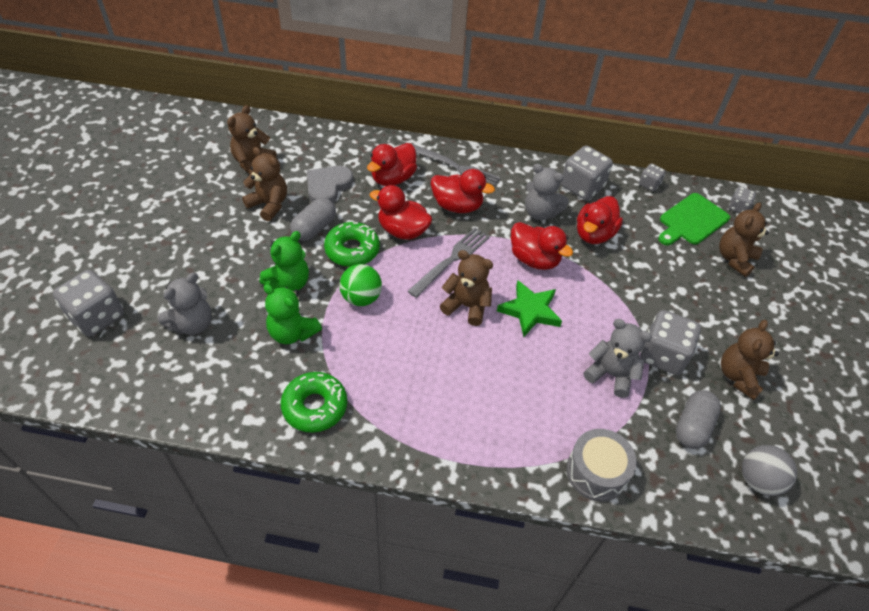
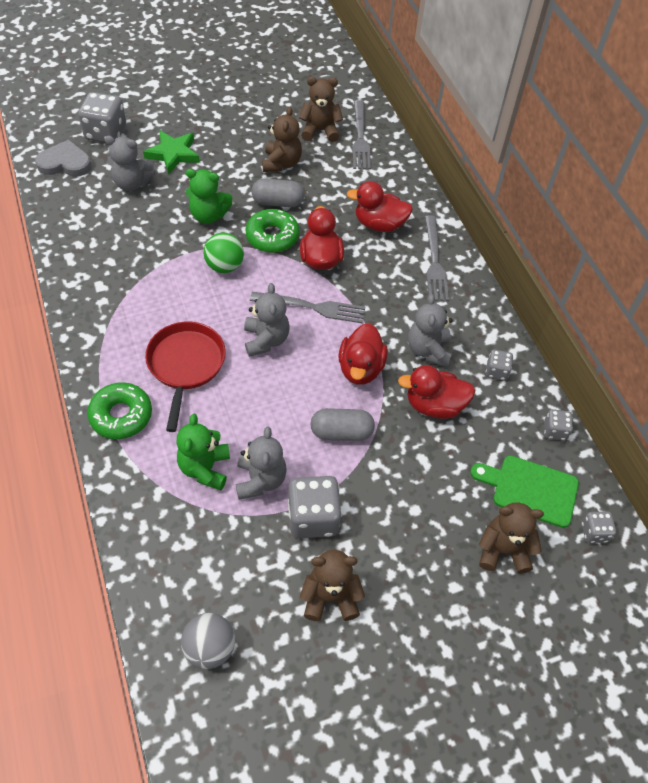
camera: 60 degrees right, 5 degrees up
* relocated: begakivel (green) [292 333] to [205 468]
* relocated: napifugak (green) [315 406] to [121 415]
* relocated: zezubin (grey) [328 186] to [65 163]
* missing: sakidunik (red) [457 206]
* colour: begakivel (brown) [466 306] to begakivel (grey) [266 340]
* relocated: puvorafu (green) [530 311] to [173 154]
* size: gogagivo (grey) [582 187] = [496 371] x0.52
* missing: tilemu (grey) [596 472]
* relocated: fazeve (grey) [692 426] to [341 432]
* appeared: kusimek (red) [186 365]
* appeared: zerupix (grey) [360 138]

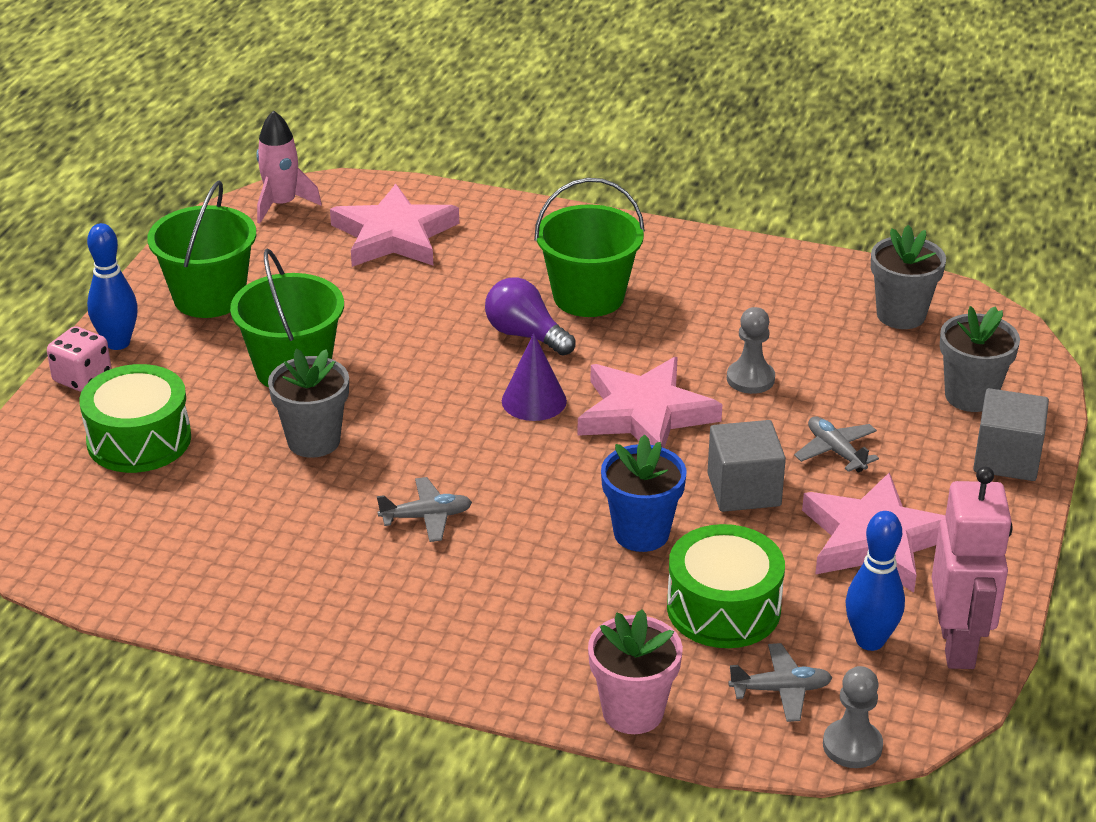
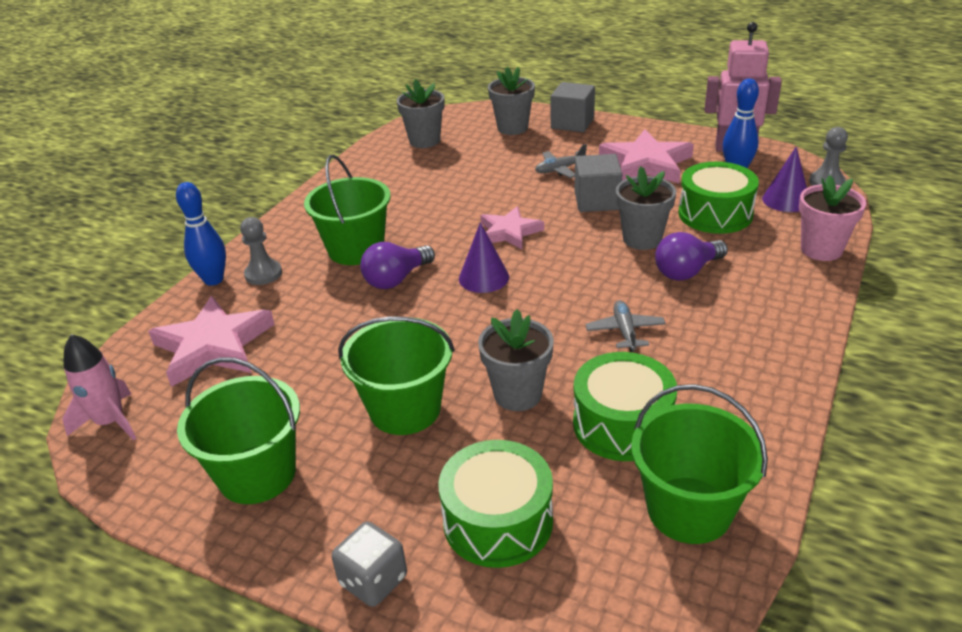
camera: 80 degrees left, 0 degrees up
* colour: gogagivo (pink) [82 378] to gogagivo (grey) [373 580]
* relocated: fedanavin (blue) [118 343] to [213 280]
* size: puvorafu (pink) [645 414] = [509 232] x0.63
* colour: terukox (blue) [641 533] to terukox (grey) [642 239]
* relocated: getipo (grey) [750 379] to [263 274]
* exchanged: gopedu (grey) [781 690] to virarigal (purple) [786 200]
* appeared: tilemu (green) [622 424]
* appeared: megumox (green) [689 510]
* appeared: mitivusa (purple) [687 271]

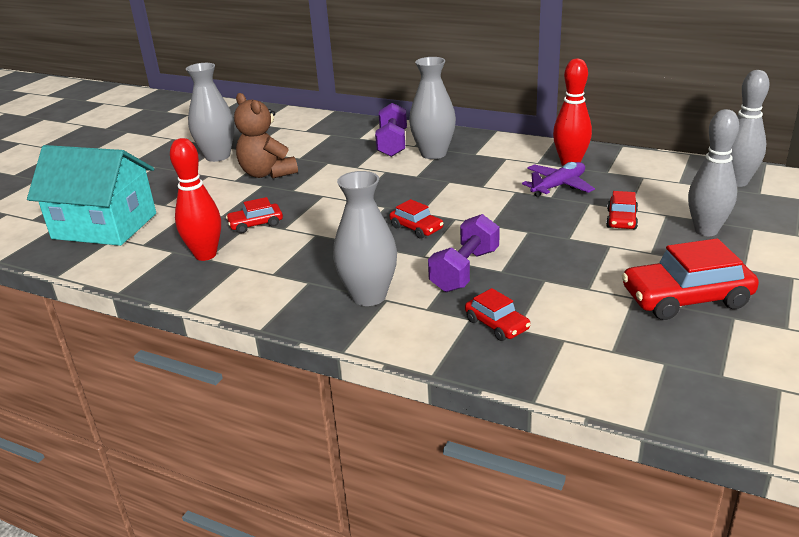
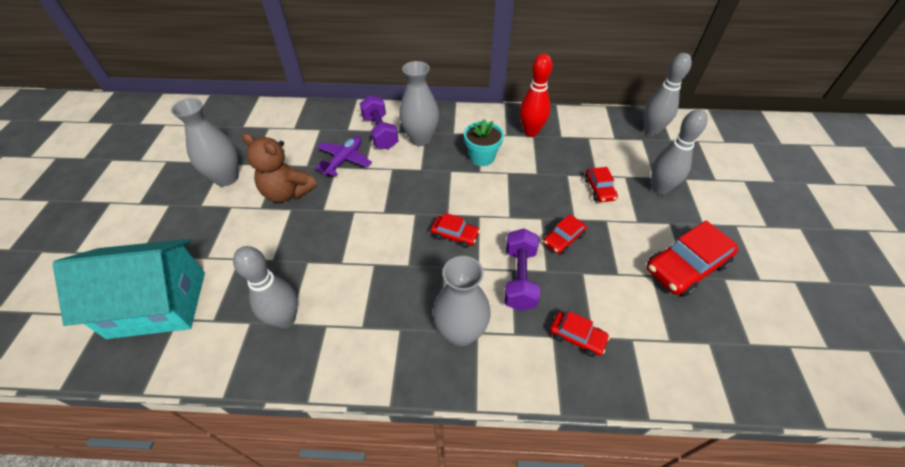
camera: 25 degrees left, 20 degrees up
* colour: fedanavin (red) [205 255] to fedanavin (grey) [285 319]
* relocated: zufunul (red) [256 224] to [563 239]
* relocated: gopedu (purple) [558 186] to [344 160]
* appeared: terukox (turquoise) [482 157]

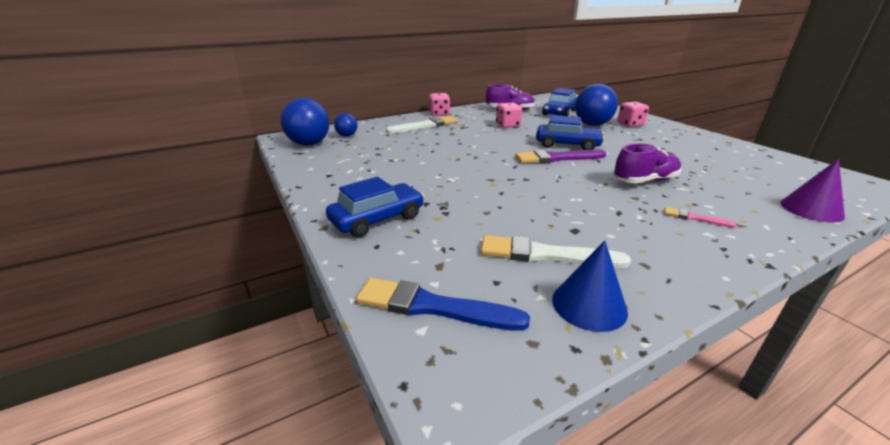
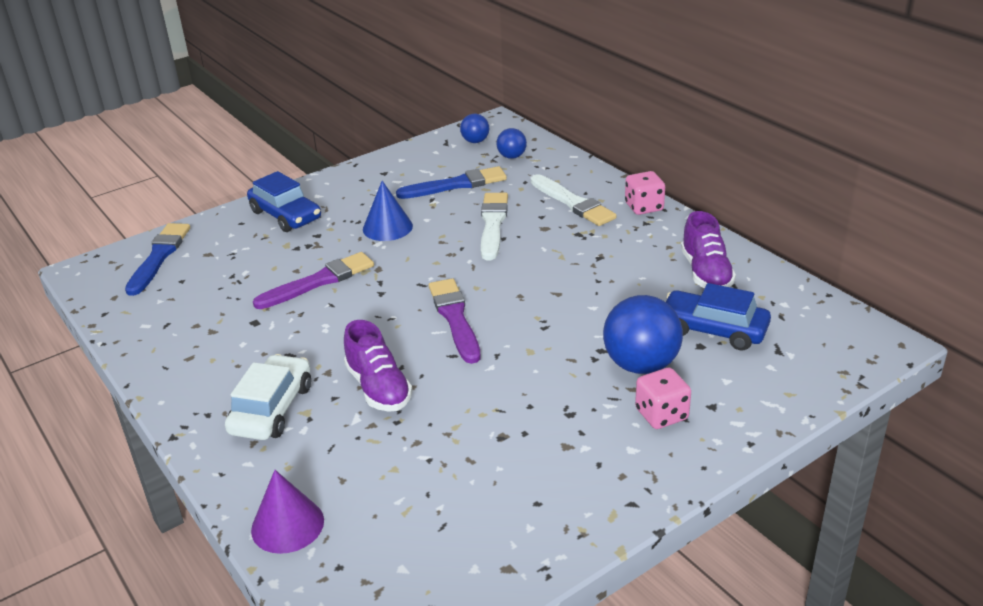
camera: 85 degrees right, 5 degrees up
* size: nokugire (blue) [309 144] = [475 141] x0.53
* relocated: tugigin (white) [545 255] to [493 224]
* missing: gogagivo (pink) [507 125]
* missing: zufunul (blue) [567 145]
* relocated: virarigal (blue) [589 305] to [387 227]
* exchanged: tugigin (pink) [694 218] to zufunul (white) [272 409]
* appeared: tugigin (purple) [319 281]
* appeared: tugigin (blue) [456 185]

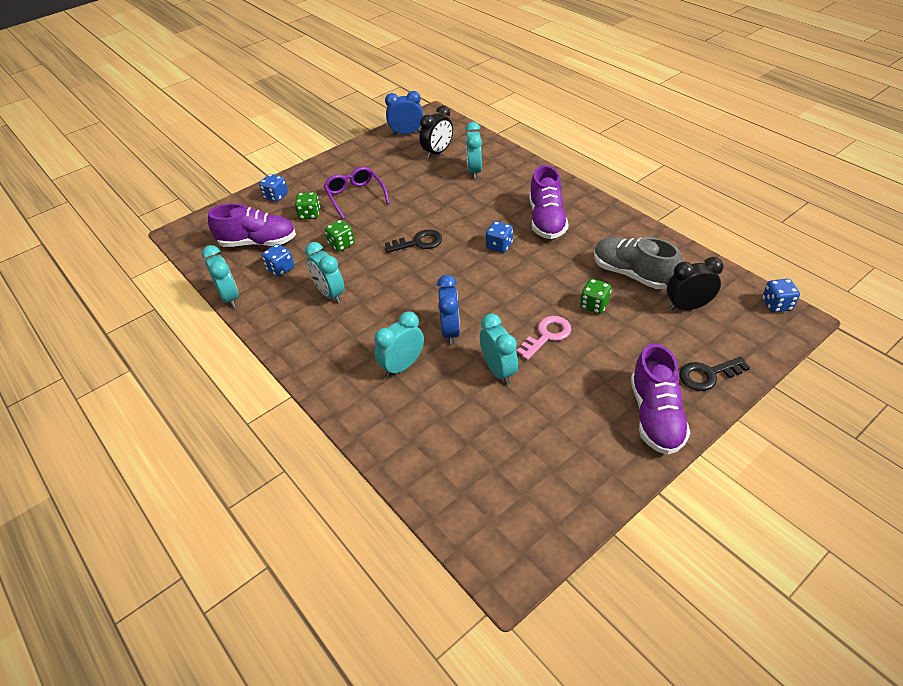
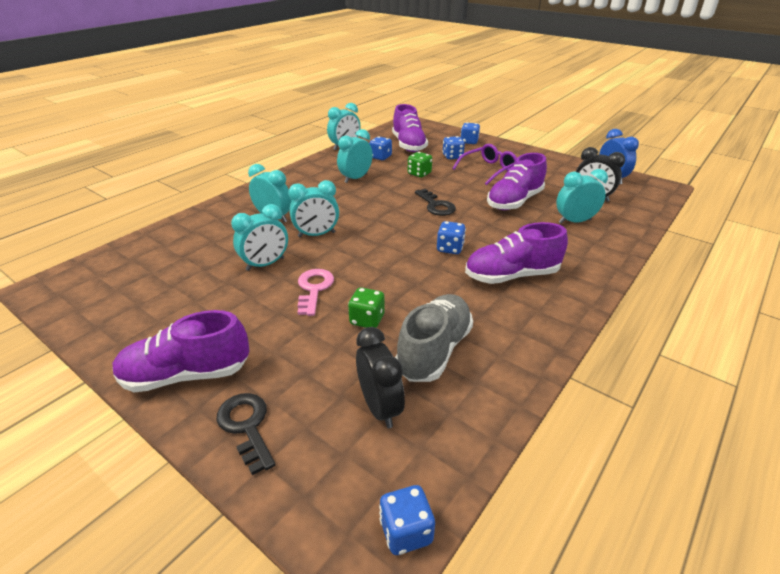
camera: 75 degrees right, 10 degrees down
* colour: gogagivo (green) [309 214] to gogagivo (blue) [452 156]
* colour: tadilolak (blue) [450 331] to tadilolak (turquoise) [316 234]
* spun: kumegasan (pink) [547 336] = [314 289] 120 degrees counterclockwise
* appeared: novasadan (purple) [514 201]

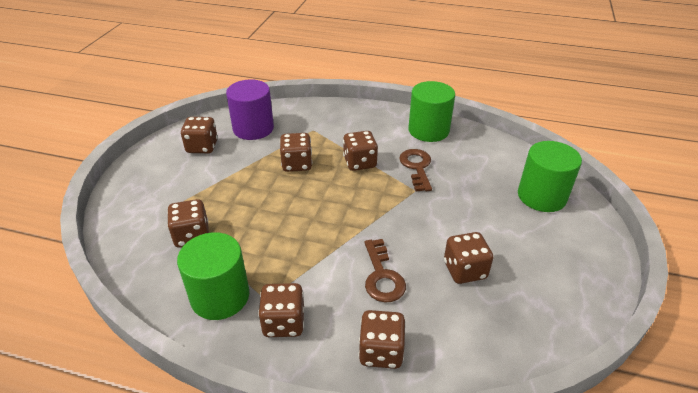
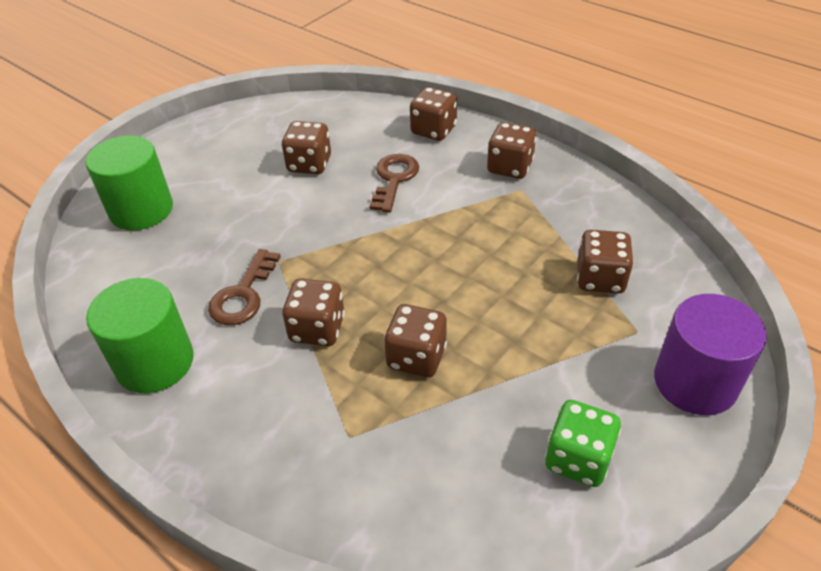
camera: 155 degrees left, 5 degrees up
* missing: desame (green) [220 296]
* colour: gogagivo (brown) [202 147] to gogagivo (green) [578 459]
* relocated: desame (purple) [253 128] to [695 382]

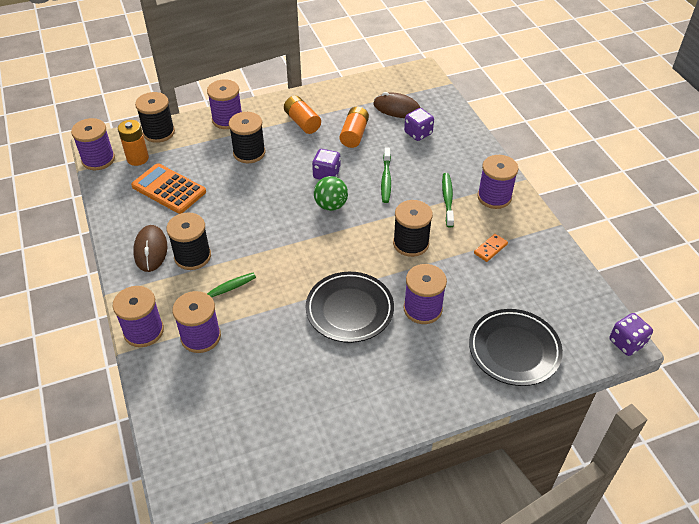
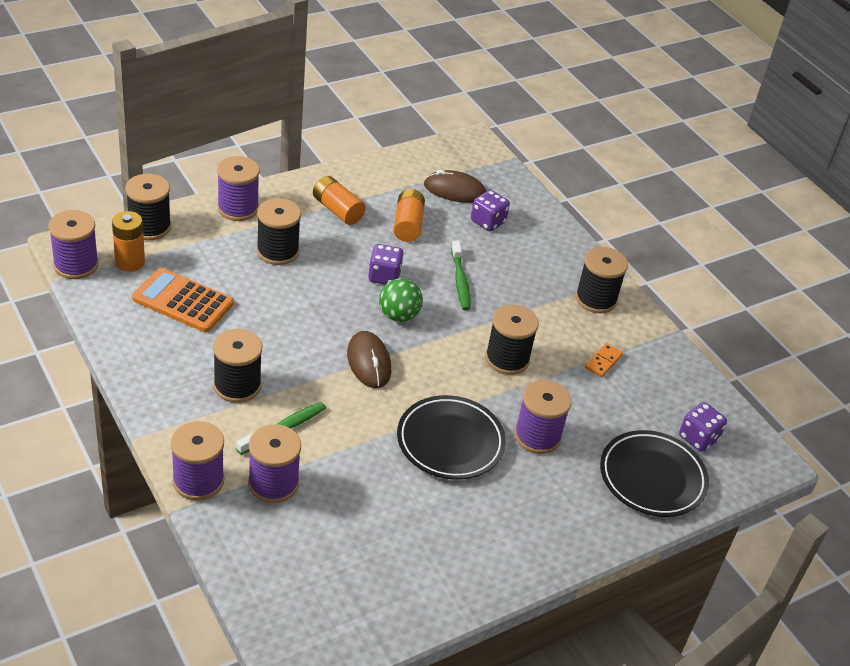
camera: 15 degrees left, 5 degrees down
* relocated: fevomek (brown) [151 250] to [369 362]
* missing: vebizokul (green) [447 199]
* colour: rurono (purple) [494 197] to rurono (black) [596 299]
* relocated: gogagivo (purple) [626 343] to [698 438]

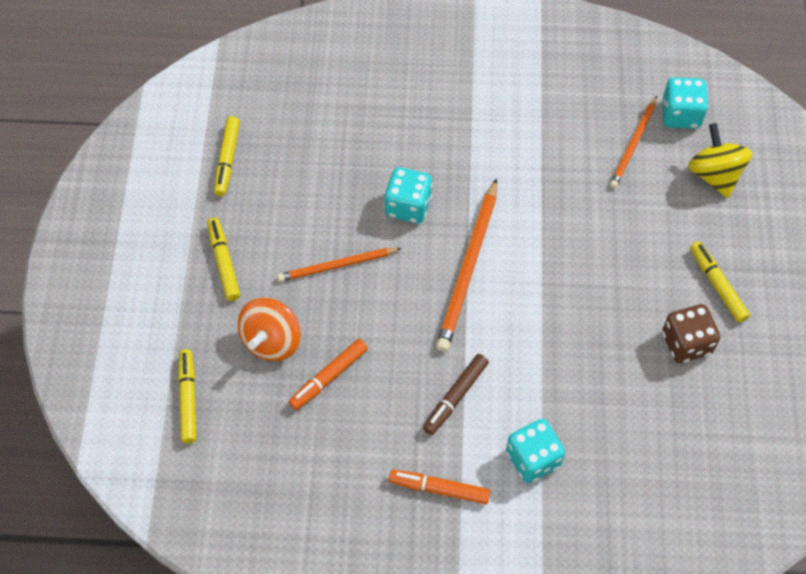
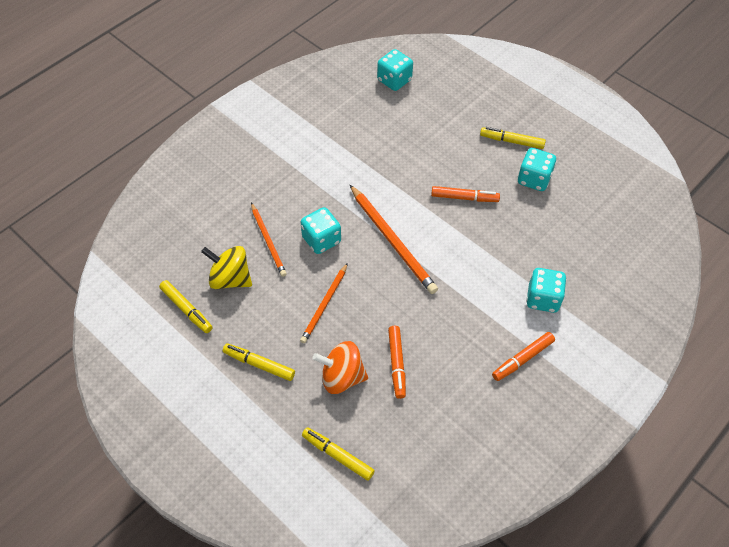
camera: 50 degrees left, 5 degrees down
* spun: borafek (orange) [271 341] = [342 377] 120 degrees clockwise
* missing: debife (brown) [455 397]
* relocated: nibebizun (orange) [633 144] to [268 241]
* colour: gogagivo (brown) [686 343] to gogagivo (turquoise) [534 179]
* relocated: borafek (yellow) [714 175] to [230 279]
* appeared: debife (orange) [464 198]

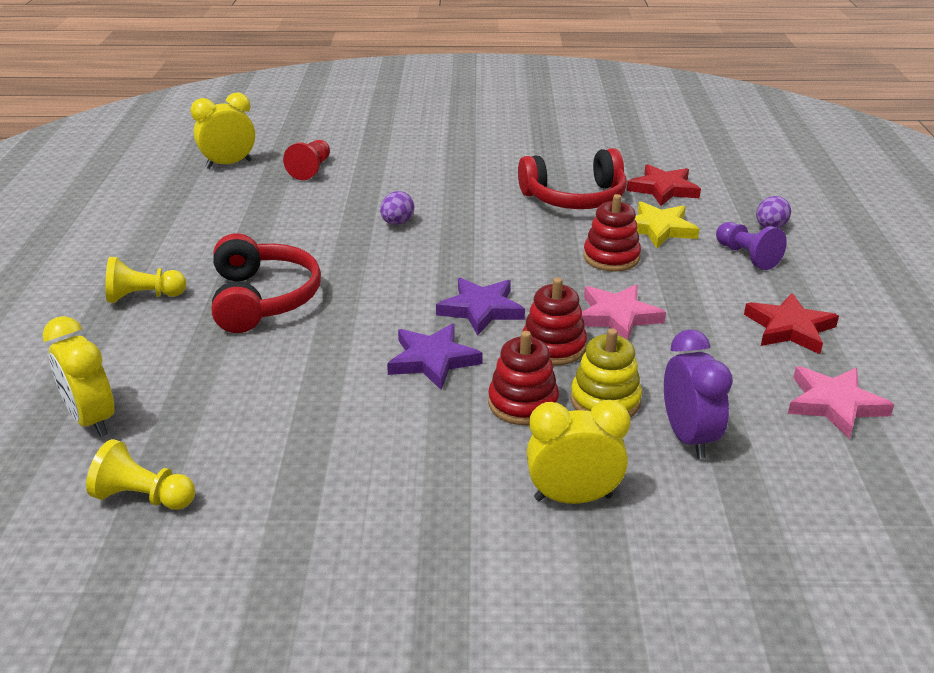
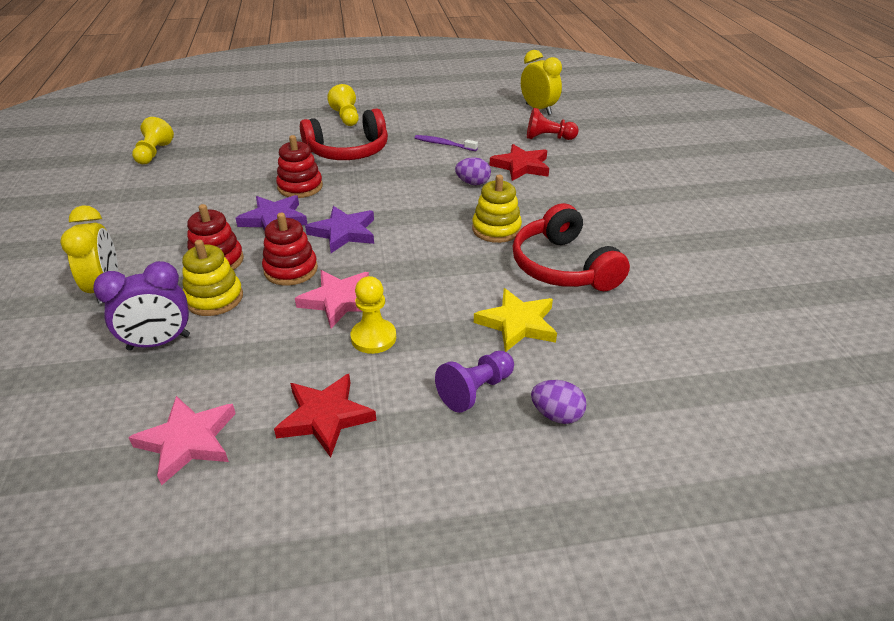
camera: 80 degrees right, 5 degrees up
* missing: tadilolak (yellow) [92 420]
* relocated: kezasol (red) [611 257] to [300 187]
* relocated: puvorafu (red) [663 189] to [521 166]
* appeared: getipo (yellow) [373 338]
* appeared: vebizokul (purple) [444 144]
* appeared: kezasol (yellow) [496 229]

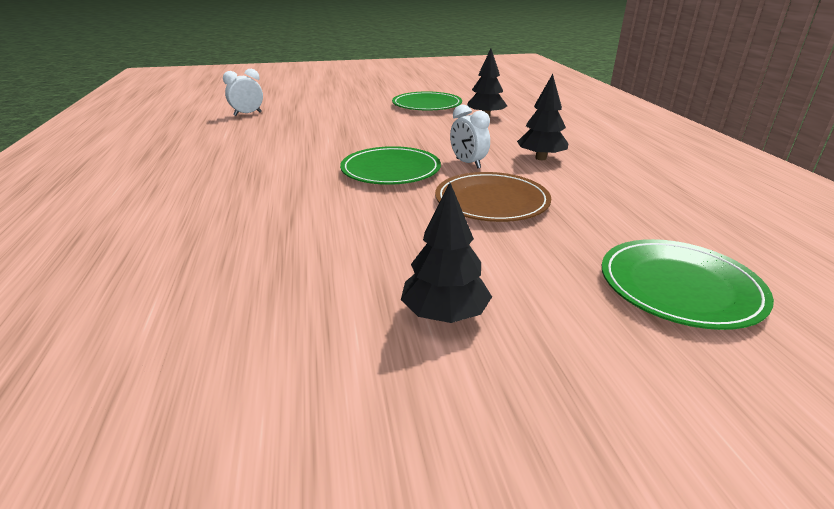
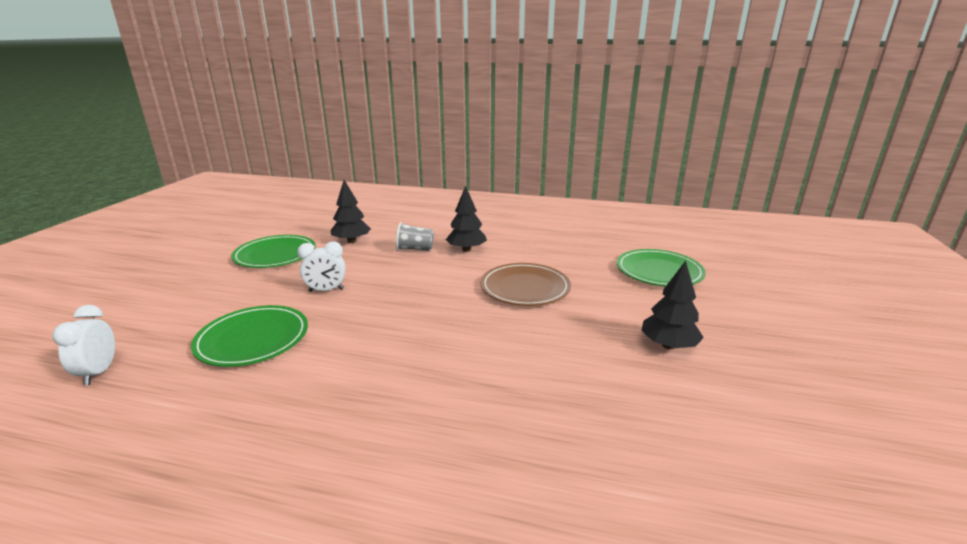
camera: 65 degrees left, 5 degrees down
* relocated: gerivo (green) [390 170] to [253 339]
* relocated: tadilolak (white) [468 163] to [326 290]
* appeared: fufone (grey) [415 249]

